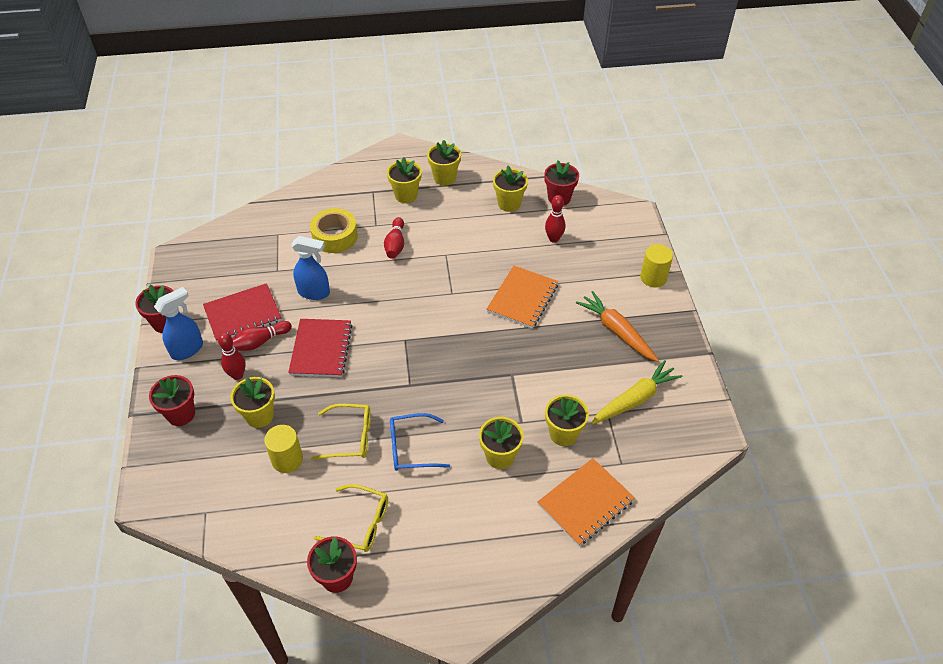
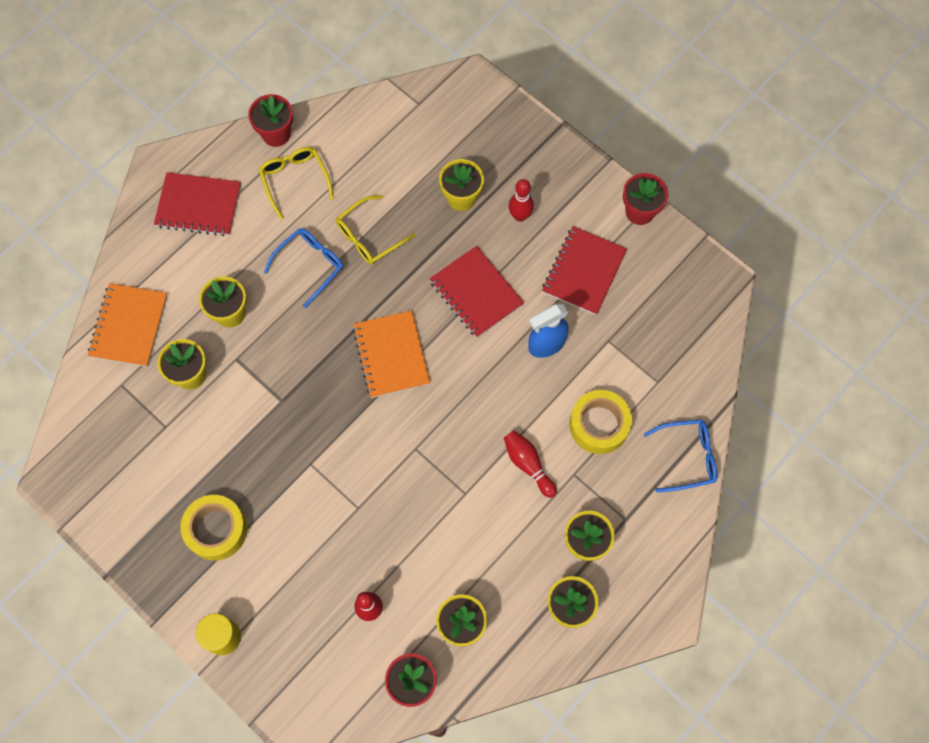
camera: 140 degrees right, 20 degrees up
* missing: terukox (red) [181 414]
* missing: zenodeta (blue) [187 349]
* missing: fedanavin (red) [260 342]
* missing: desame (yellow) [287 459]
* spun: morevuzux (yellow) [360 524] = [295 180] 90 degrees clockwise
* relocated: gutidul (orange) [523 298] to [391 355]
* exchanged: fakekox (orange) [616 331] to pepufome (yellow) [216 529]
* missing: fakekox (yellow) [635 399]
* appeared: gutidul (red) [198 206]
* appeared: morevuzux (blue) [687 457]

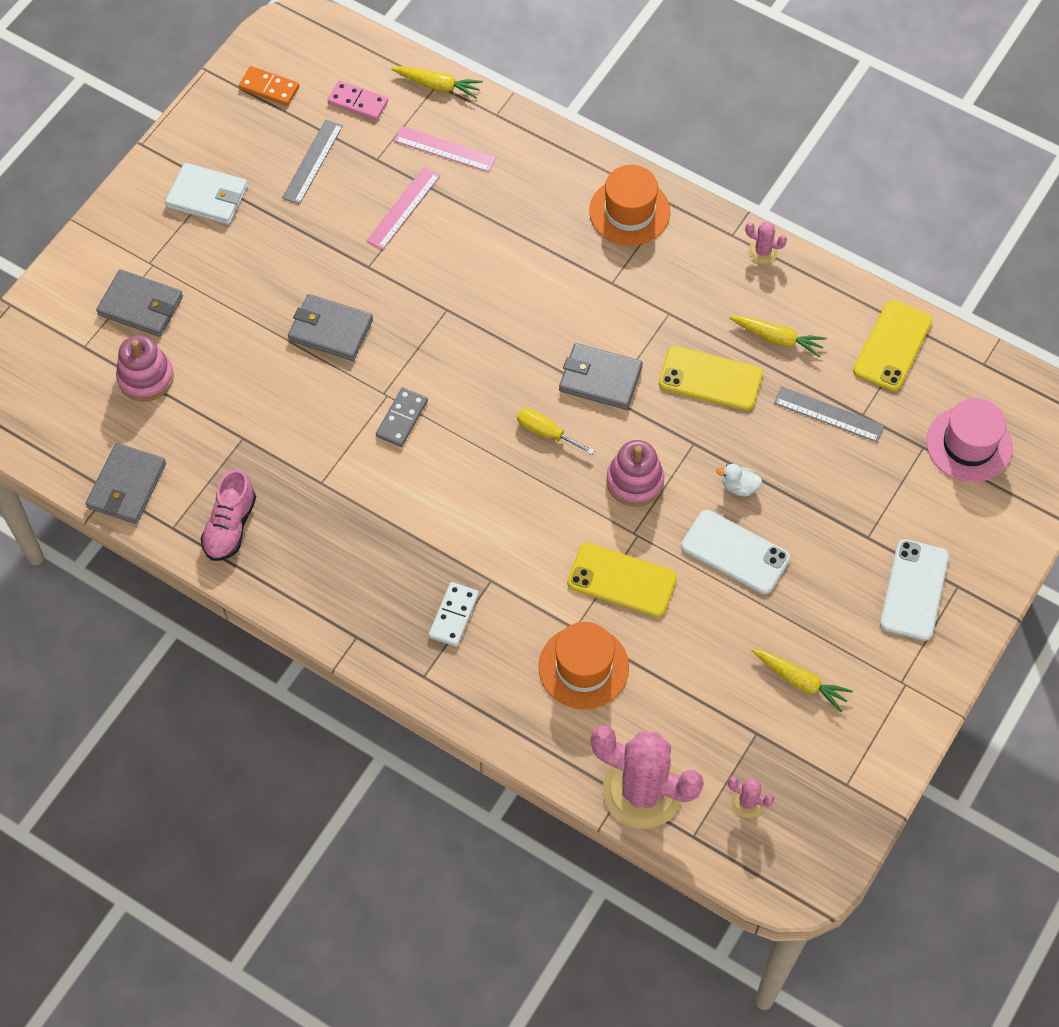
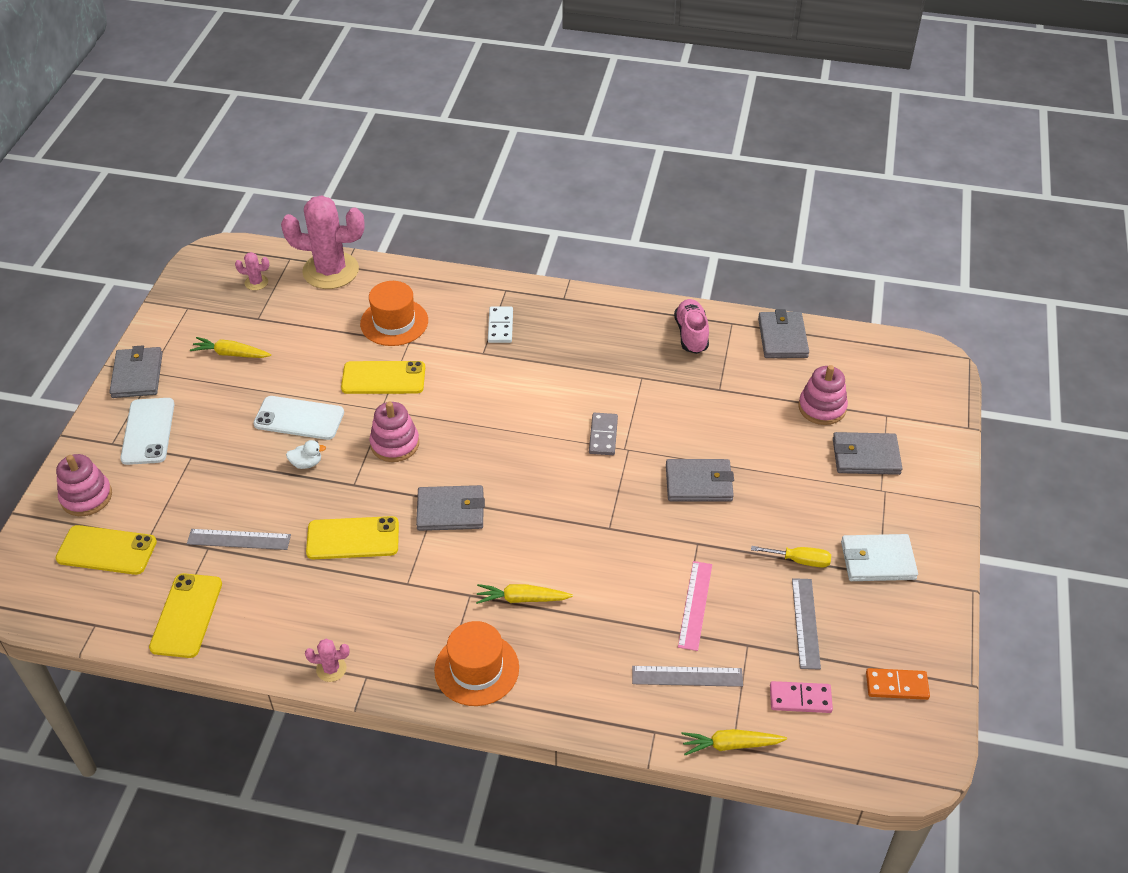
camera: 160 degrees right, 15 degrees down
* colour: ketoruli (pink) [445 149] to ketoruli (grey) [687 676]
* relocated: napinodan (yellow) [546 433] to [800 560]
* relocated: fakekox (yellow) [777 338] to [522 599]
* exchanged: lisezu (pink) [969 444] to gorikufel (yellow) [106 550]
* appeared: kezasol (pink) [86 497]
* appeared: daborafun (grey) [137 375]

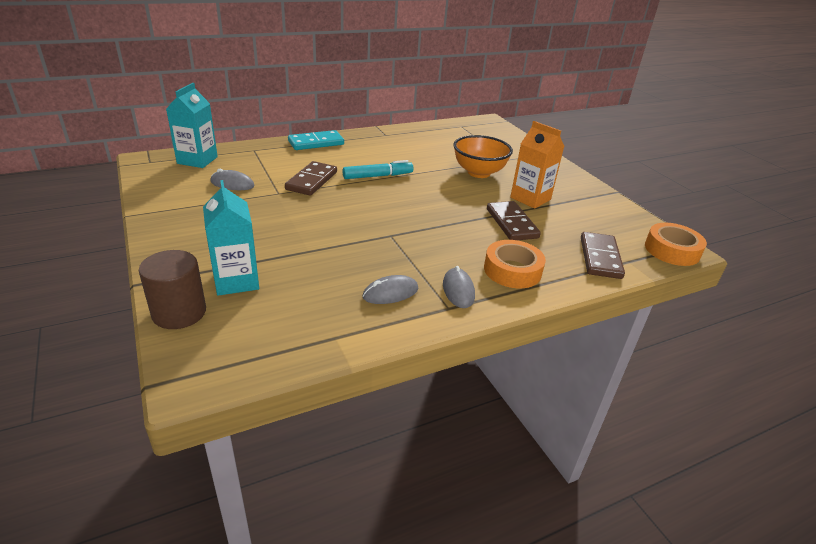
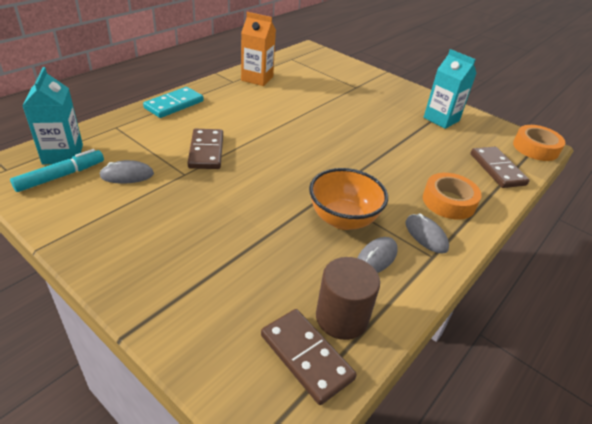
camera: 25 degrees left, 5 degrees up
* relocated: desame (brown) [179 313] to [341 317]
* relocated: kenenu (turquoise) [236 281] to [441 119]
* relocated: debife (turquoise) [378 176] to [61 176]
* relocated: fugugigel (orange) [479 173] to [343 219]
* relocated: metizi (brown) [512 223] to [306 357]
* relocated: kenenu (orange) [530 198] to [257 78]

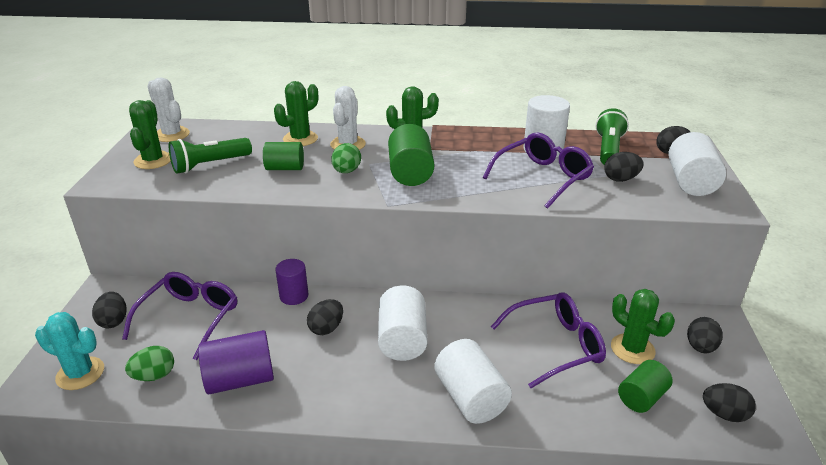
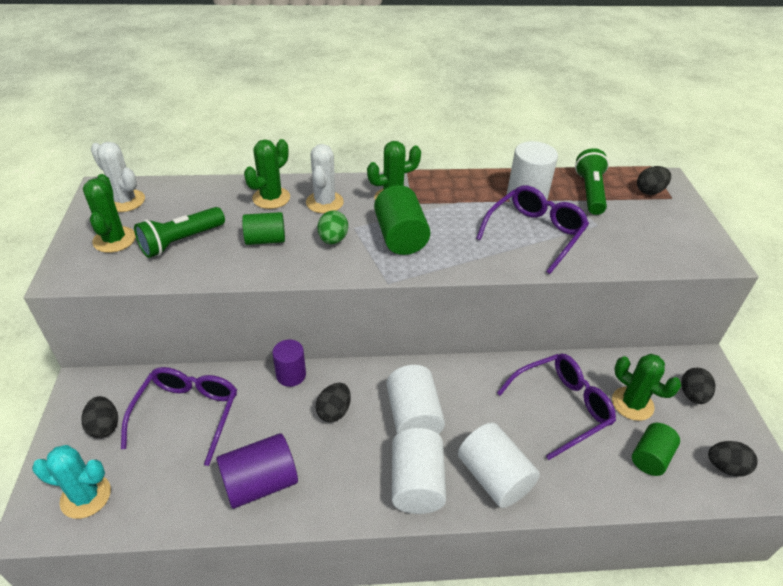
camera: 10 degrees left, 10 degrees up
* missing: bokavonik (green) [154 376]
* missing: bokavonik (black) [620 179]
* relocated: desame (white) [690 182] to [416 483]

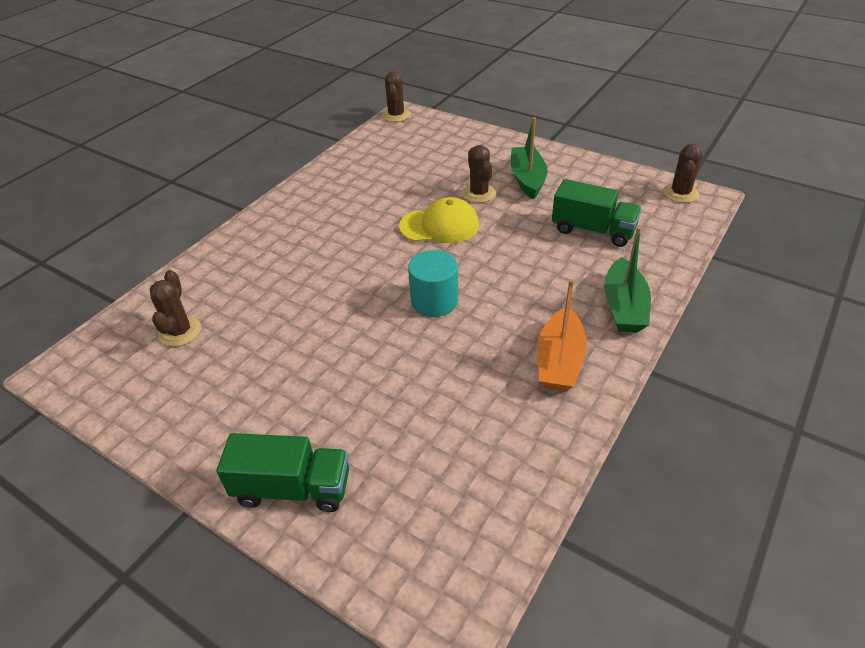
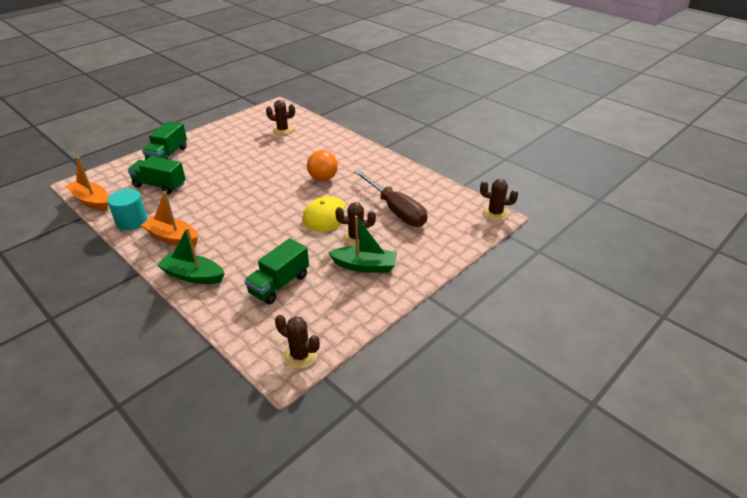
camera: 100 degrees right, 5 degrees down
* relocated: desame (turquoise) [434 301] to [132 221]
* appeared: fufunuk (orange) [91 201]
* appeared: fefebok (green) [160 185]
* appeared: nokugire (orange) [323 178]
* appeared: napinodan (brown) [395 210]

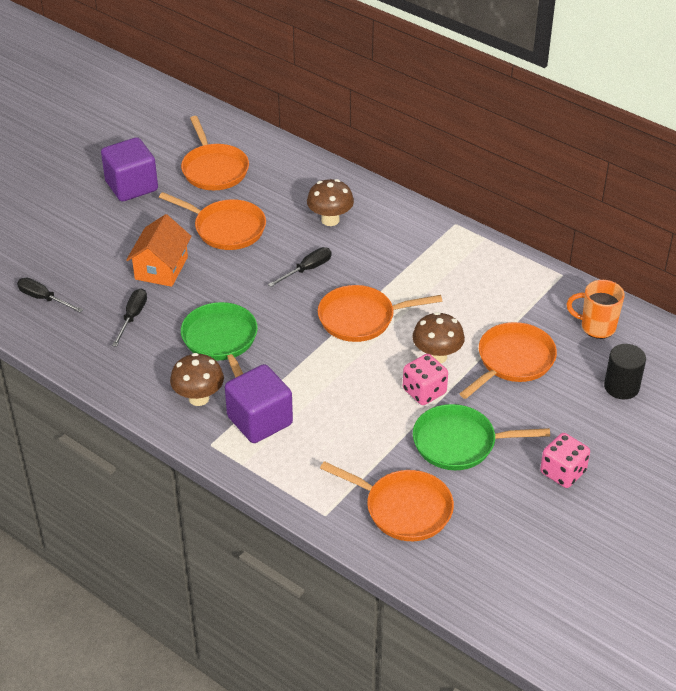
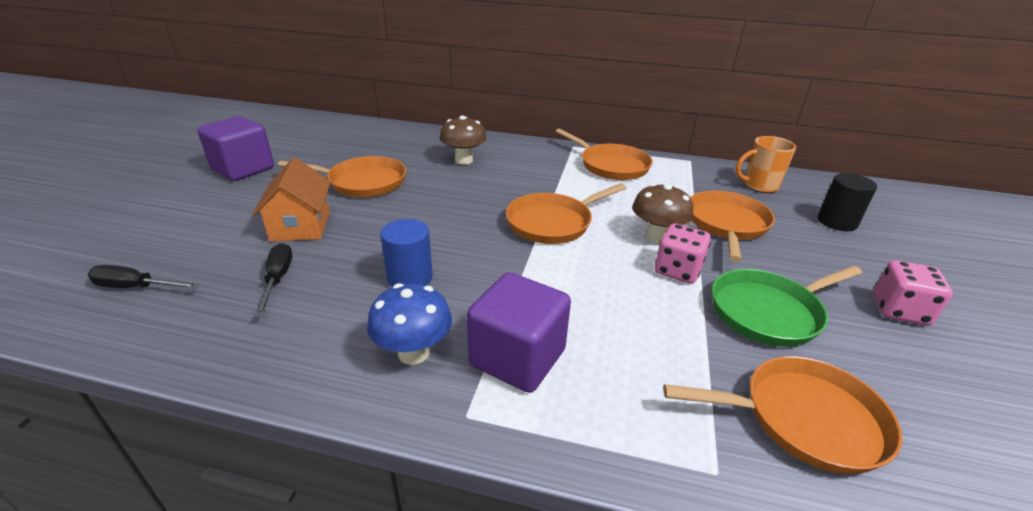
camera: 25 degrees left, 10 degrees down
* colour: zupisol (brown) [199 398] to zupisol (blue) [413 353]
* relocated: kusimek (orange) [214 169] to [611 165]
* exchanged: kusimek (green) [221 341] to desame (blue) [410 278]
* missing: napinodan (black) [307 269]

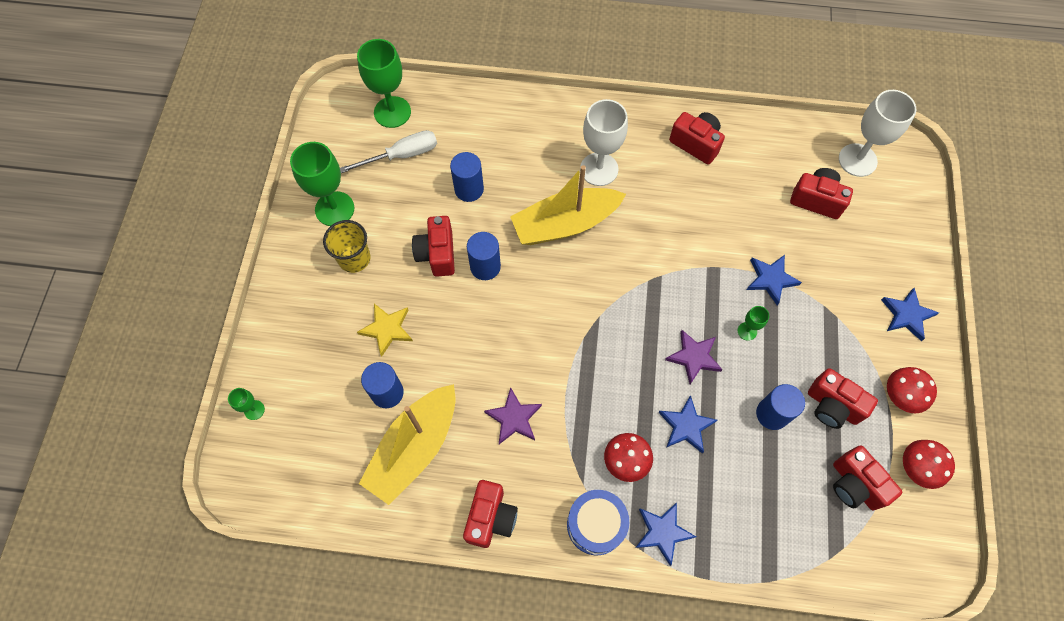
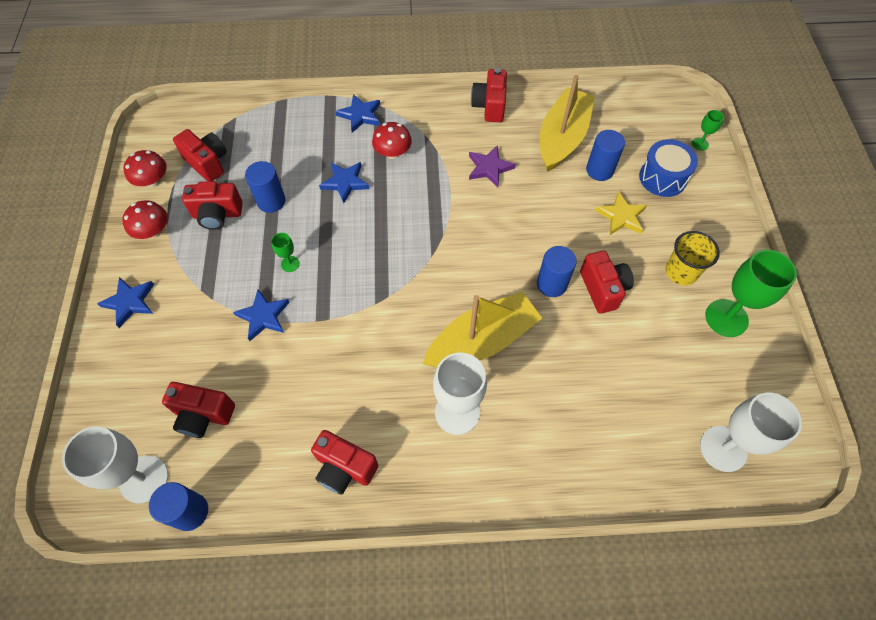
camera: 170 degrees right, 5 degrees down
* missing: napinodan (white) [402 155]
* colour: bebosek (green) [392 112] to bebosek (white) [723 448]
* relocated: desame (blue) [469 189] to [190 512]
* relocated: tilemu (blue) [595 525] to [662 178]
* missing: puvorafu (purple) [694 357]
* spun: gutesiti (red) [832 406] = [217 214] 150 degrees clockwise

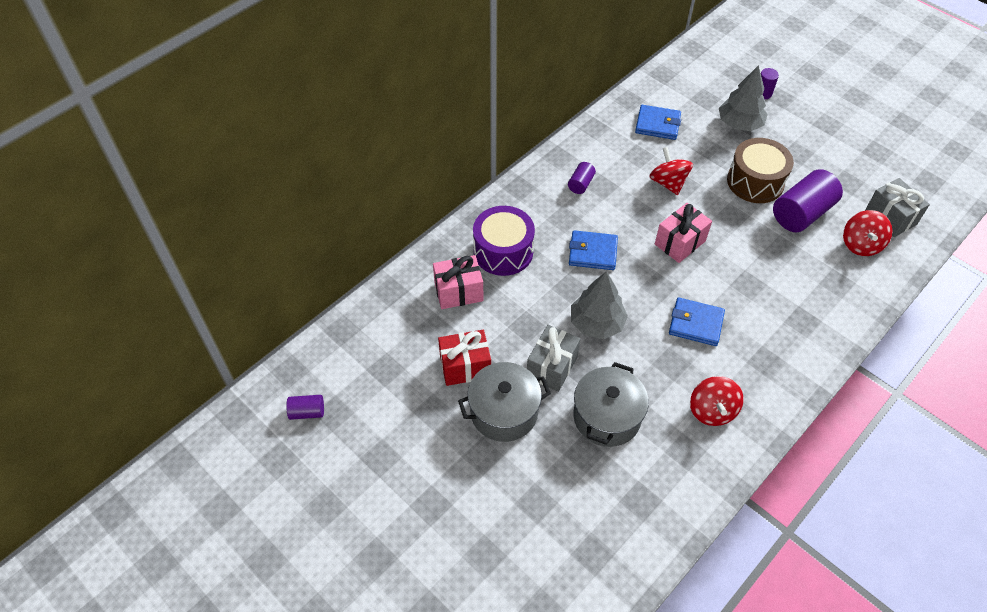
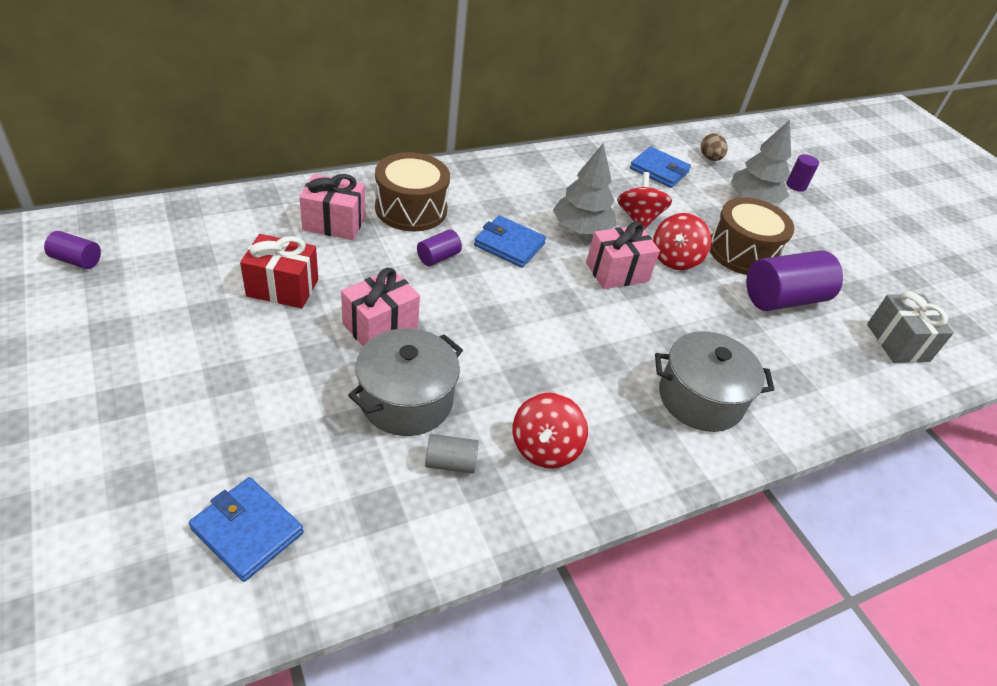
camera: 15 degrees right, 10 degrees down
* relocated: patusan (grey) [504 412] to [700 398]
* colour: tilemu (purple) [503 251] to tilemu (brown) [411 209]
* colour: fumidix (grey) [552 367] to fumidix (pink) [380 326]
* relocated: desame (purple) [580 184] to [438 257]
* relocated: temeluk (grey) [597 323] to [581 229]
* relocated: daborafun (blue) [695 324] to [247 531]
* relocated: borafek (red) [860 244] to [675 259]
* appeared: desame (grey) [450 463]
* appeared: bokavonik (brown) [710 158]

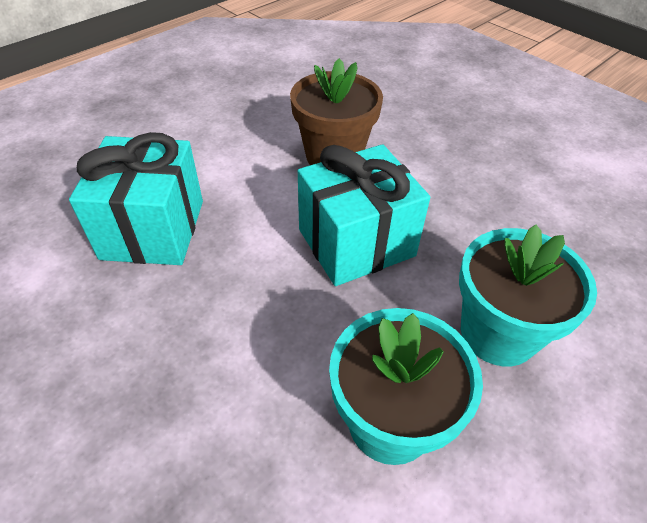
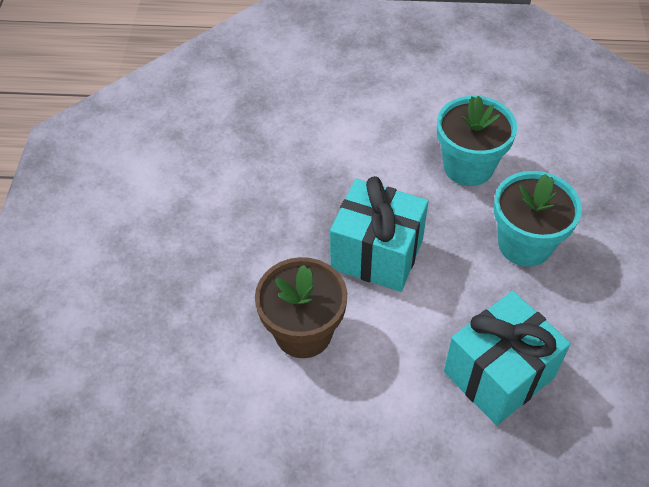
camera: 130 degrees left, 5 degrees up
* relocated: terukox (turquoise) [498 333] to [525 244]

